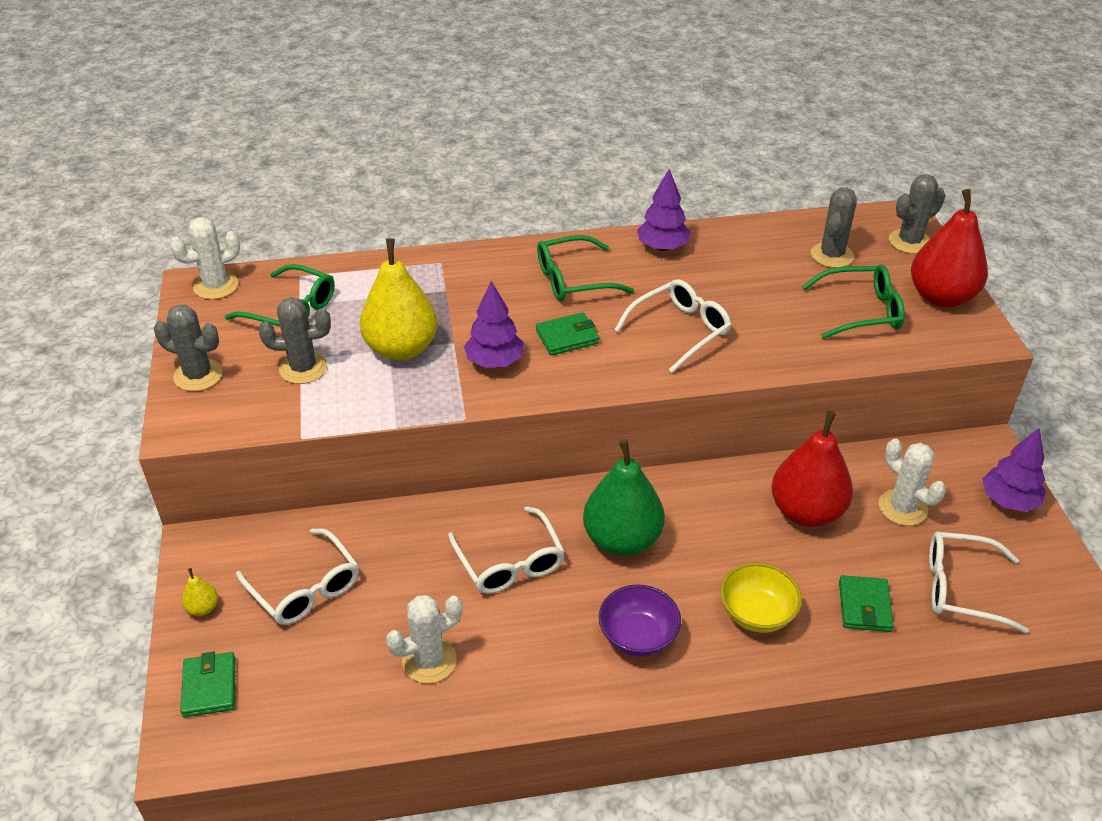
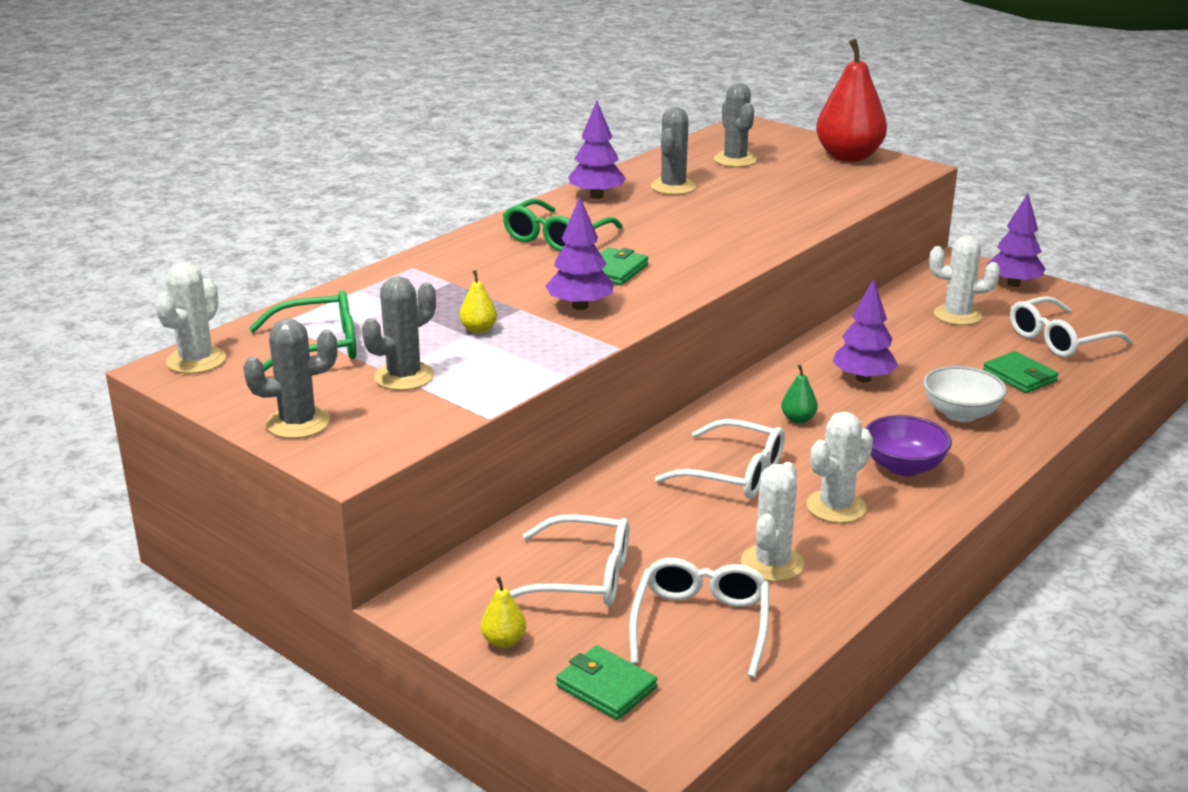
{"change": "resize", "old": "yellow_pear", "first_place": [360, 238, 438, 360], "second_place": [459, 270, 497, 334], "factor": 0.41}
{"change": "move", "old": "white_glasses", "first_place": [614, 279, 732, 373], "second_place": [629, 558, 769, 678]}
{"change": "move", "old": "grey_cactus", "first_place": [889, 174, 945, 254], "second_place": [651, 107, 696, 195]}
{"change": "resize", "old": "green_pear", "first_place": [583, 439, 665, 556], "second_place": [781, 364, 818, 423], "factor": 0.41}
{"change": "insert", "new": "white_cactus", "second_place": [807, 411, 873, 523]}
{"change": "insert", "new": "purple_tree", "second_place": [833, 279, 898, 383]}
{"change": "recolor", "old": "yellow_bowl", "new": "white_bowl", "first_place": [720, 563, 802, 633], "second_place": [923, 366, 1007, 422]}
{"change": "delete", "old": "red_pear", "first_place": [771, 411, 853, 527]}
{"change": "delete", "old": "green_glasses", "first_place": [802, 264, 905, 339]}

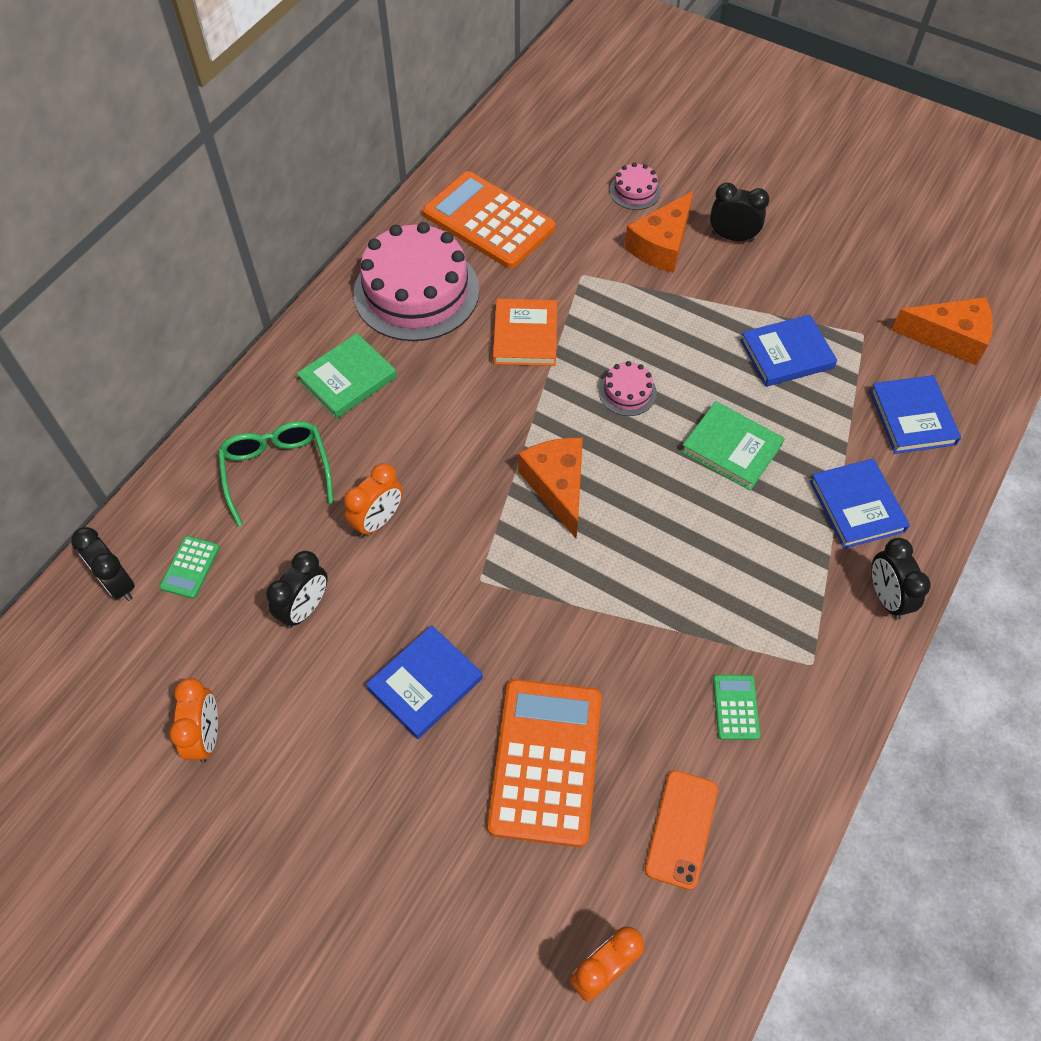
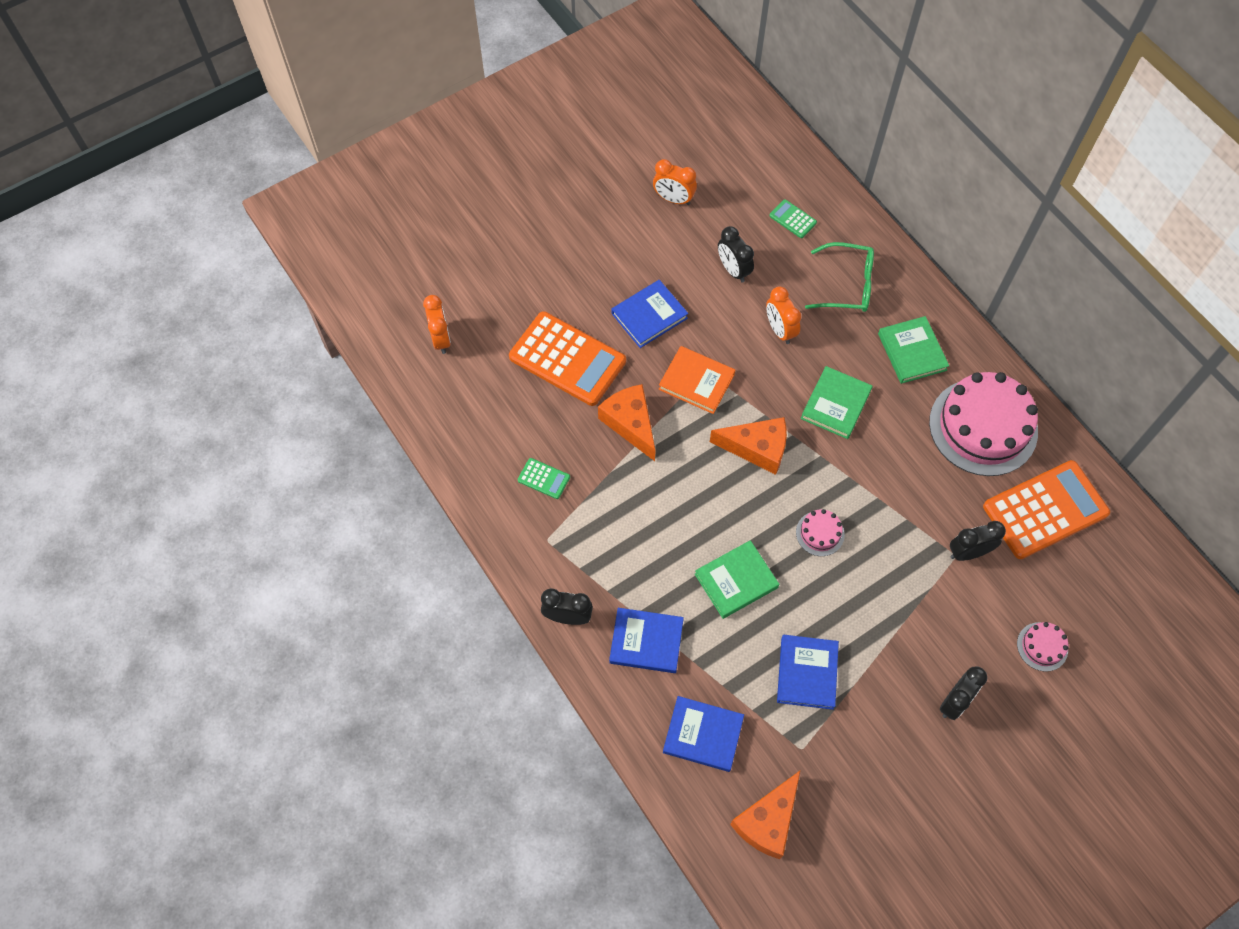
{"change": "move", "old": "orange_cheese", "first_place": [624, 191, 694, 273], "second_place": [598, 384, 656, 461]}
{"change": "rotate", "old": "blue_book", "first_place": [366, 625, 483, 739], "second_place": [612, 280, 688, 348], "degrees": 75}
{"change": "move", "old": "orange_book", "first_place": [493, 299, 557, 366], "second_place": [659, 346, 735, 414]}
{"change": "insert", "new": "green_book", "second_place": [801, 366, 873, 439]}
{"change": "move", "old": "black_clock", "first_place": [71, 527, 135, 601], "second_place": [950, 521, 1006, 561]}
{"change": "delete", "old": "orange_phone", "first_place": [645, 770, 718, 890]}

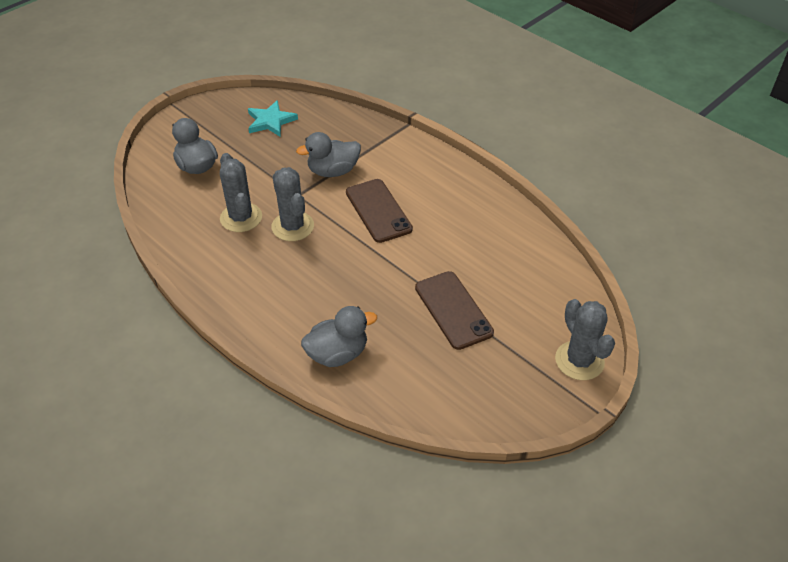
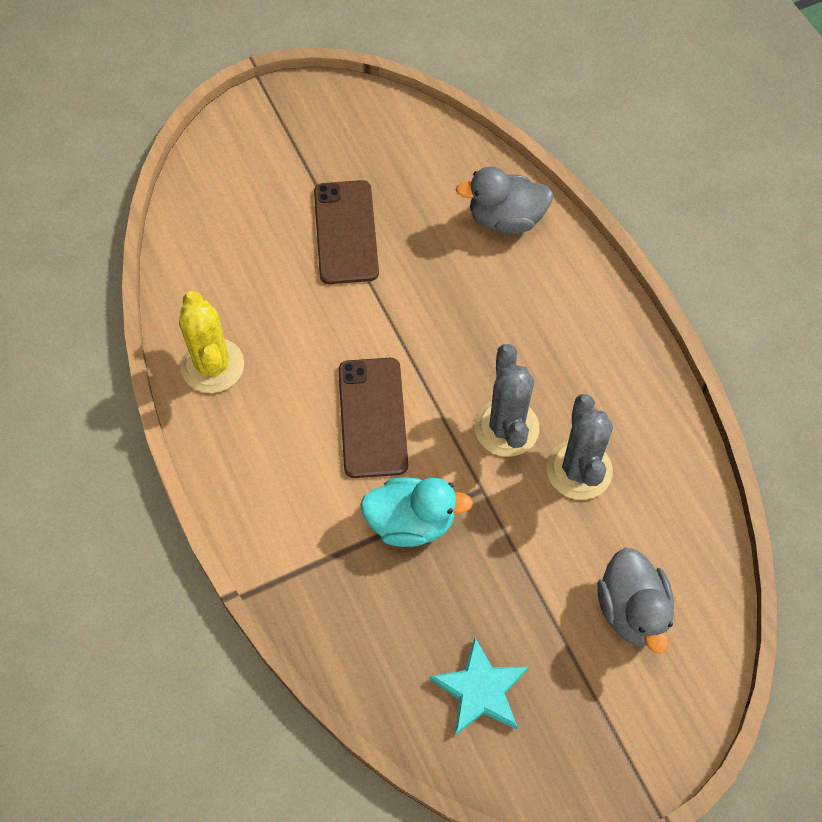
{"change": "insert", "new": "yellow_cactus", "second_place": [179, 291, 244, 393]}
{"change": "recolor", "old": "grey_duck", "new": "turquoise_duck", "first_place": [296, 132, 361, 177], "second_place": [360, 477, 473, 547]}
{"change": "delete", "old": "grey_cactus", "first_place": [555, 299, 615, 380]}

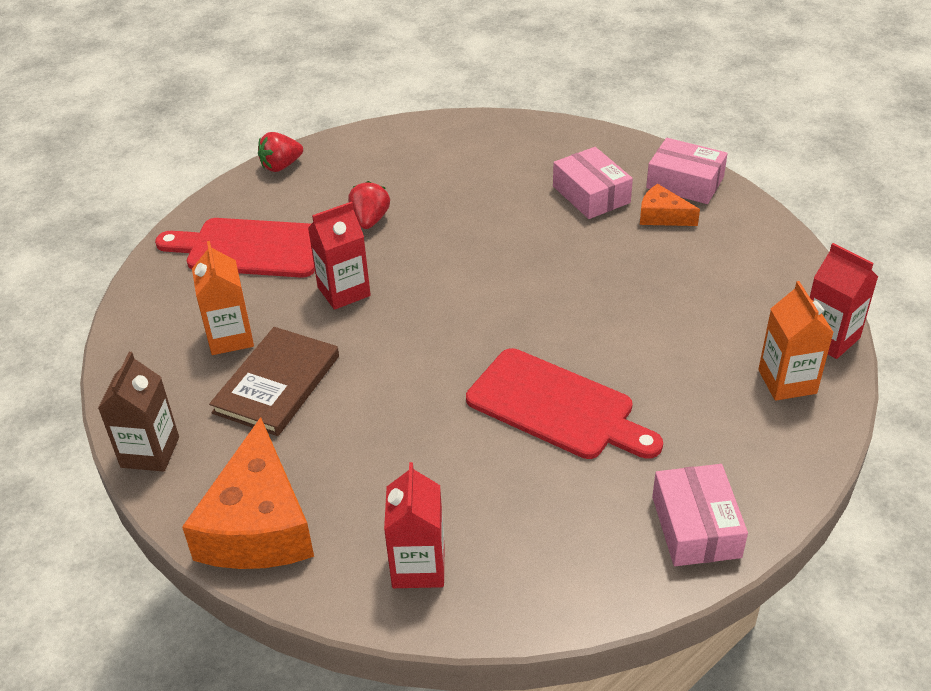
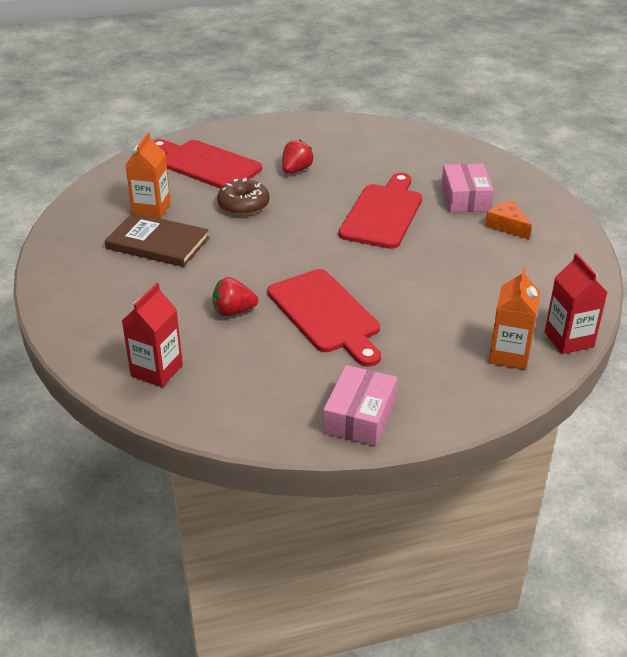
{"change": "rotate", "old": "brown_book", "first_place": [209, 327, 339, 436], "second_place": [105, 213, 209, 267], "degrees": 60}
{"change": "move", "old": "red_strawberry", "first_place": [258, 132, 303, 172], "second_place": [213, 277, 258, 316]}
{"change": "replace", "old": "red_carton", "new": "brown_donut", "first_place": [308, 202, 371, 310], "second_place": [217, 178, 270, 216]}
{"change": "insert", "new": "red_cutting_board", "second_place": [339, 173, 422, 249]}
{"change": "delete", "old": "brown_carton", "first_place": [98, 352, 179, 472]}
{"change": "delete", "old": "orange_cheese", "first_place": [182, 417, 314, 569]}
{"change": "delete", "old": "pink_box", "first_place": [646, 138, 728, 204]}

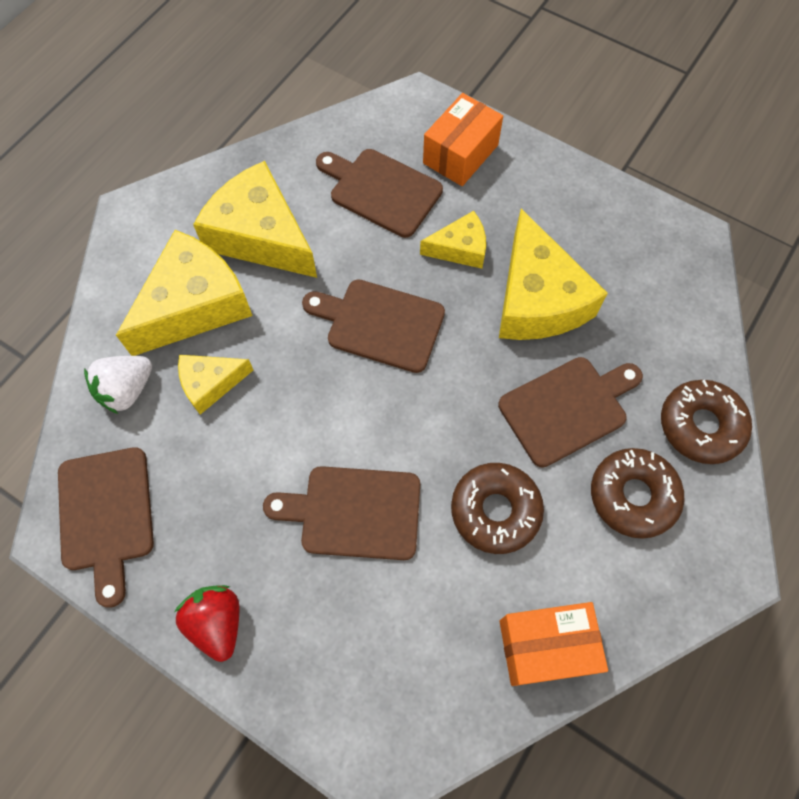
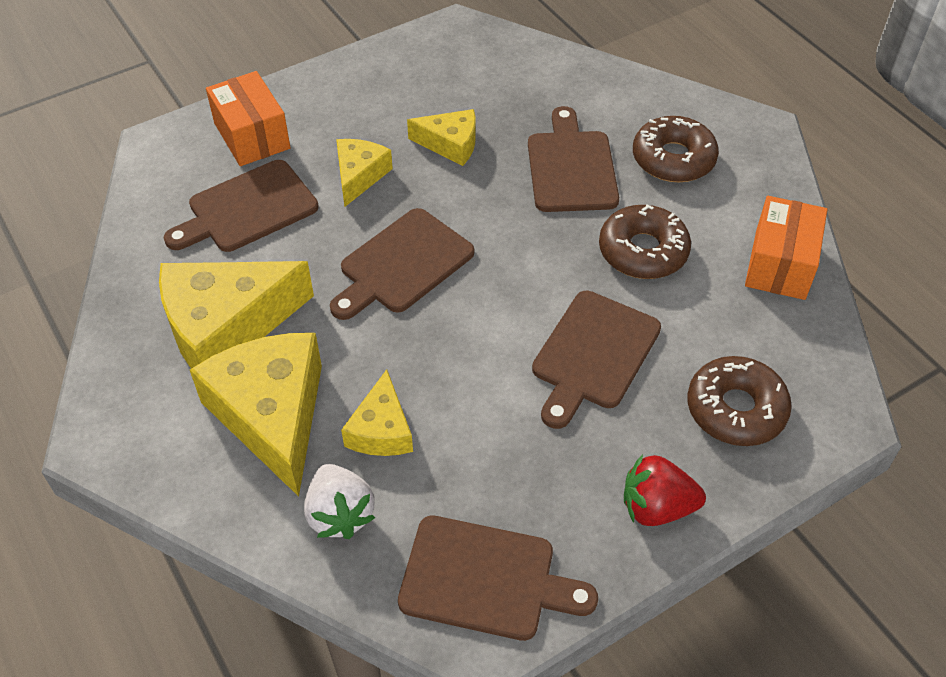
{"change": "resize", "old": "yellow_cheese", "first_place": [499, 209, 608, 340], "second_place": [407, 109, 476, 166], "factor": 0.54}
{"change": "move", "old": "brown_donut", "first_place": [661, 380, 752, 464], "second_place": [687, 356, 792, 446]}

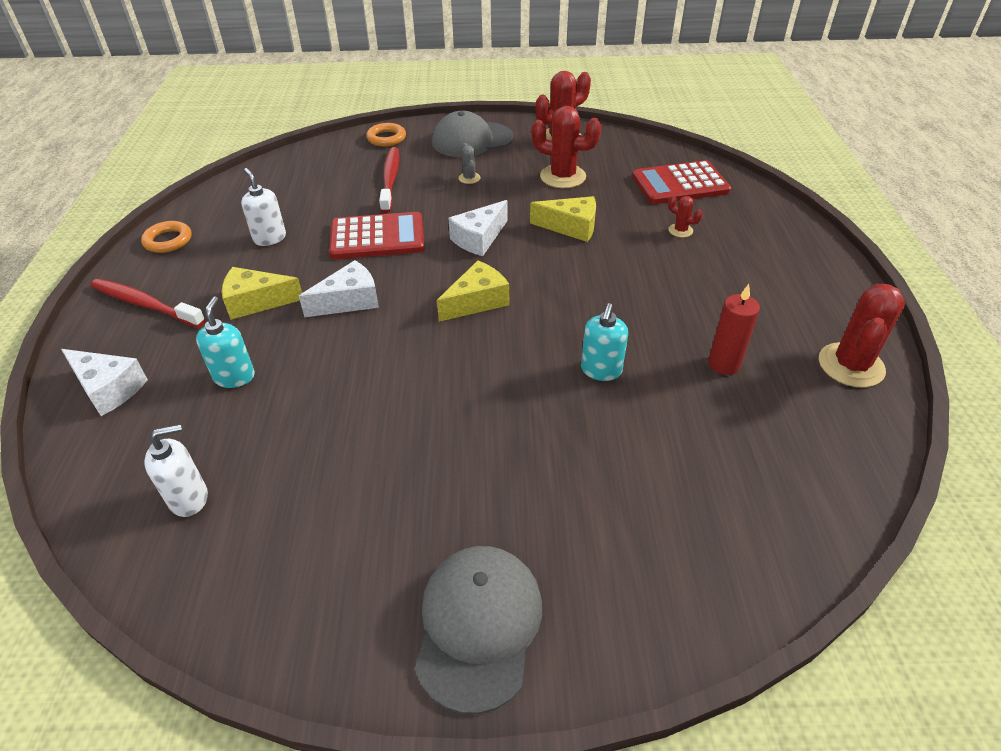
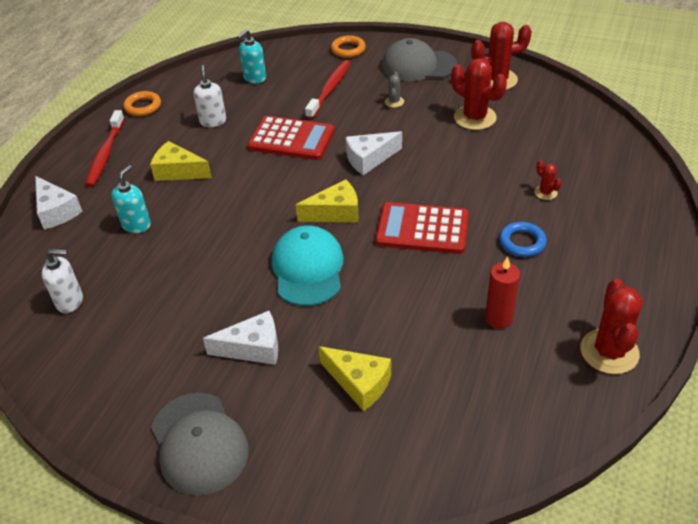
{"change": "rotate", "old": "red_toothbrush", "first_place": [90, 279, 206, 328], "second_place": [85, 110, 125, 187], "degrees": -135}
{"change": "rotate", "old": "grey_cap", "first_place": [415, 546, 542, 714], "second_place": [151, 393, 249, 495], "degrees": 120}
{"change": "move", "old": "white_cheese", "first_place": [299, 260, 379, 317], "second_place": [203, 311, 278, 365]}
{"change": "move", "old": "turquoise_soap_dispenser", "first_place": [581, 303, 628, 381], "second_place": [237, 30, 266, 84]}
{"change": "insert", "new": "turquoise_cap", "second_place": [272, 226, 344, 306]}
{"change": "move", "old": "yellow_cheese", "first_place": [530, 196, 596, 242], "second_place": [318, 346, 391, 411]}
{"change": "move", "old": "red_calculator", "first_place": [632, 160, 731, 204], "second_place": [376, 202, 469, 254]}
{"change": "insert", "new": "blue_ring", "second_place": [499, 222, 547, 257]}
{"change": "rotate", "old": "red_cactus", "first_place": [819, 284, 905, 388], "second_place": [580, 279, 643, 374], "degrees": -45}

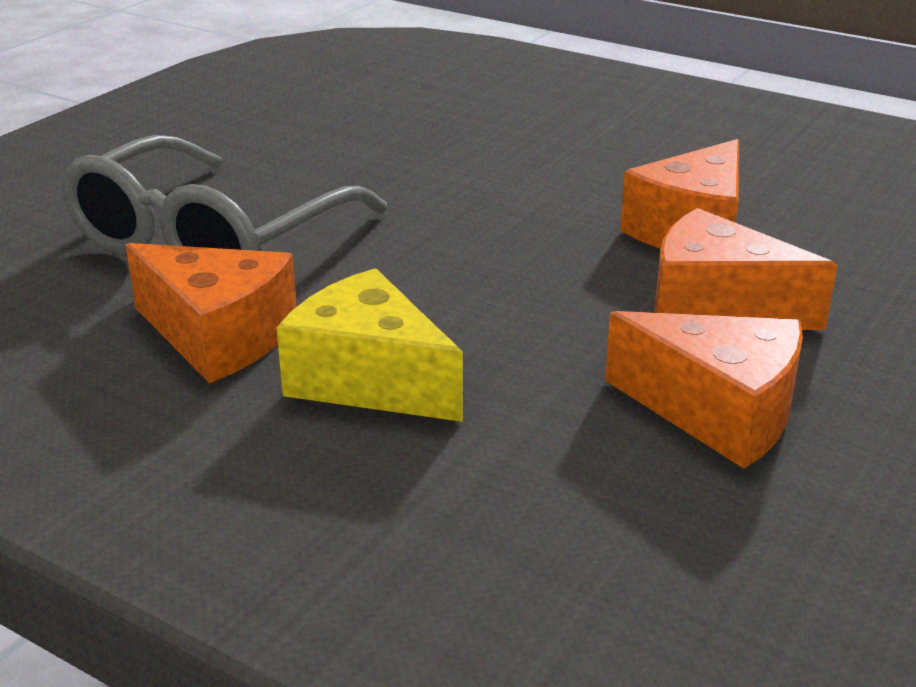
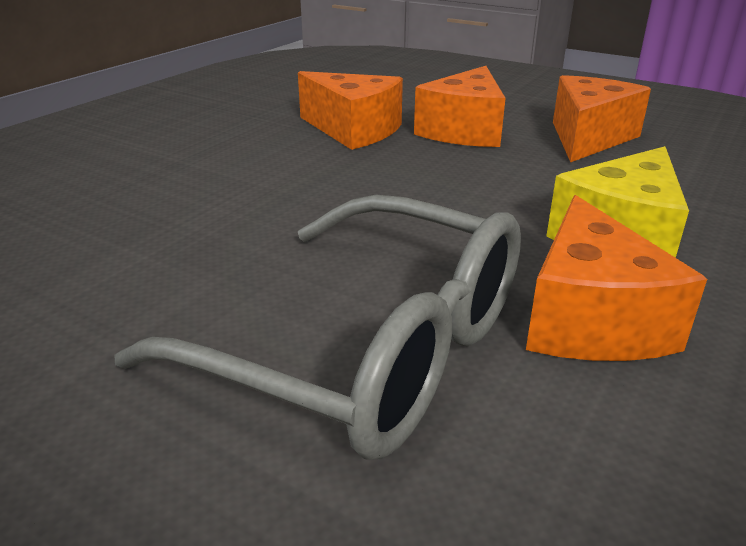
{"change": "rotate", "old": "orange_cheese", "first_place": [126, 243, 297, 383], "second_place": [526, 195, 707, 361], "degrees": 150}

